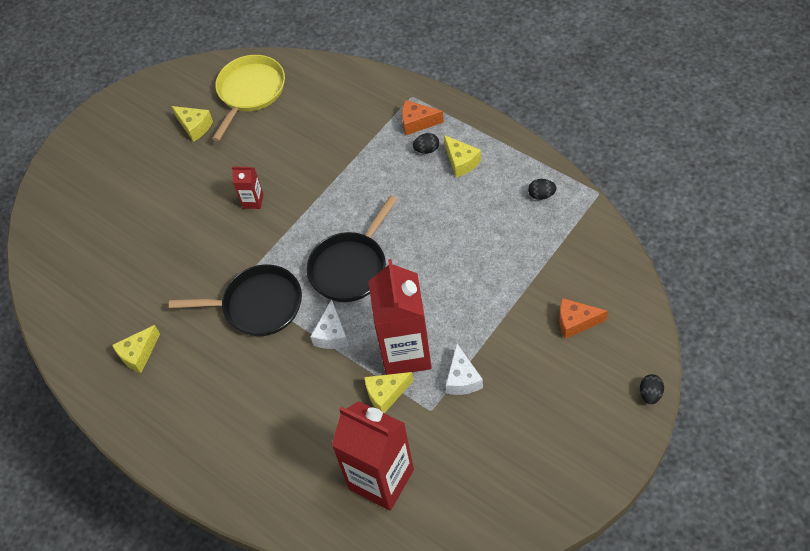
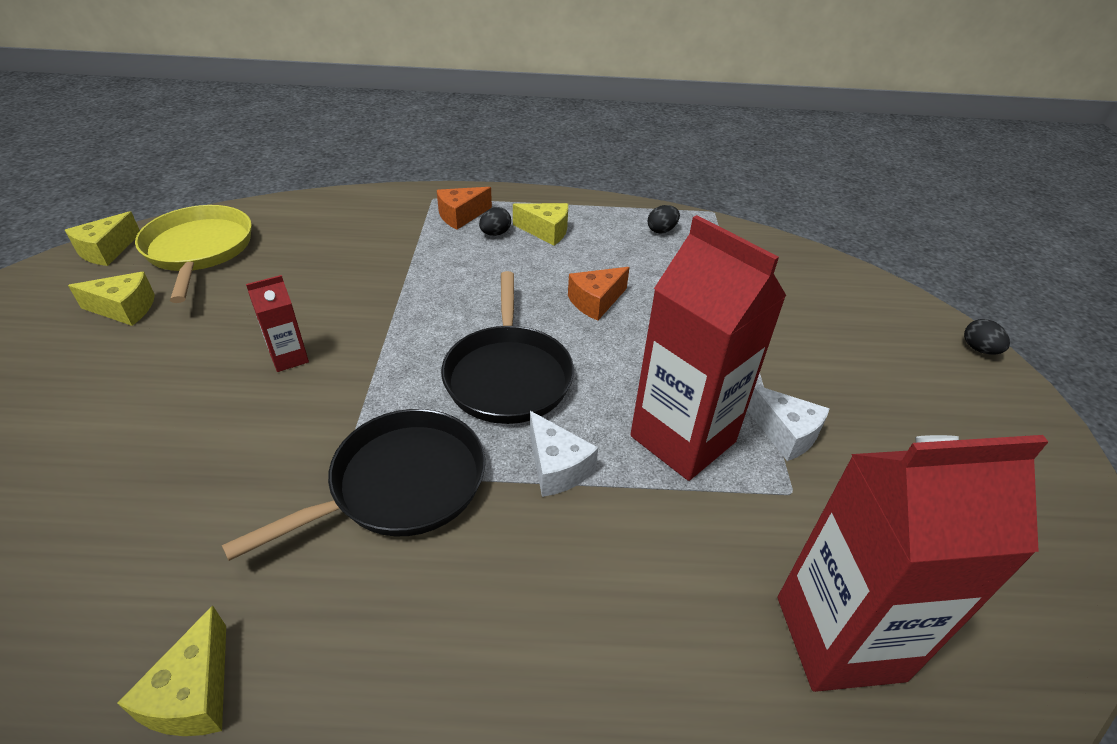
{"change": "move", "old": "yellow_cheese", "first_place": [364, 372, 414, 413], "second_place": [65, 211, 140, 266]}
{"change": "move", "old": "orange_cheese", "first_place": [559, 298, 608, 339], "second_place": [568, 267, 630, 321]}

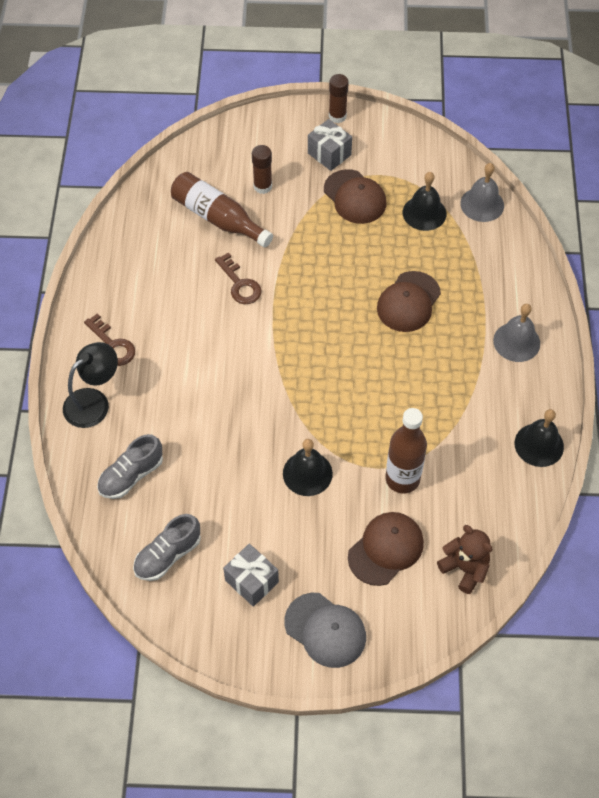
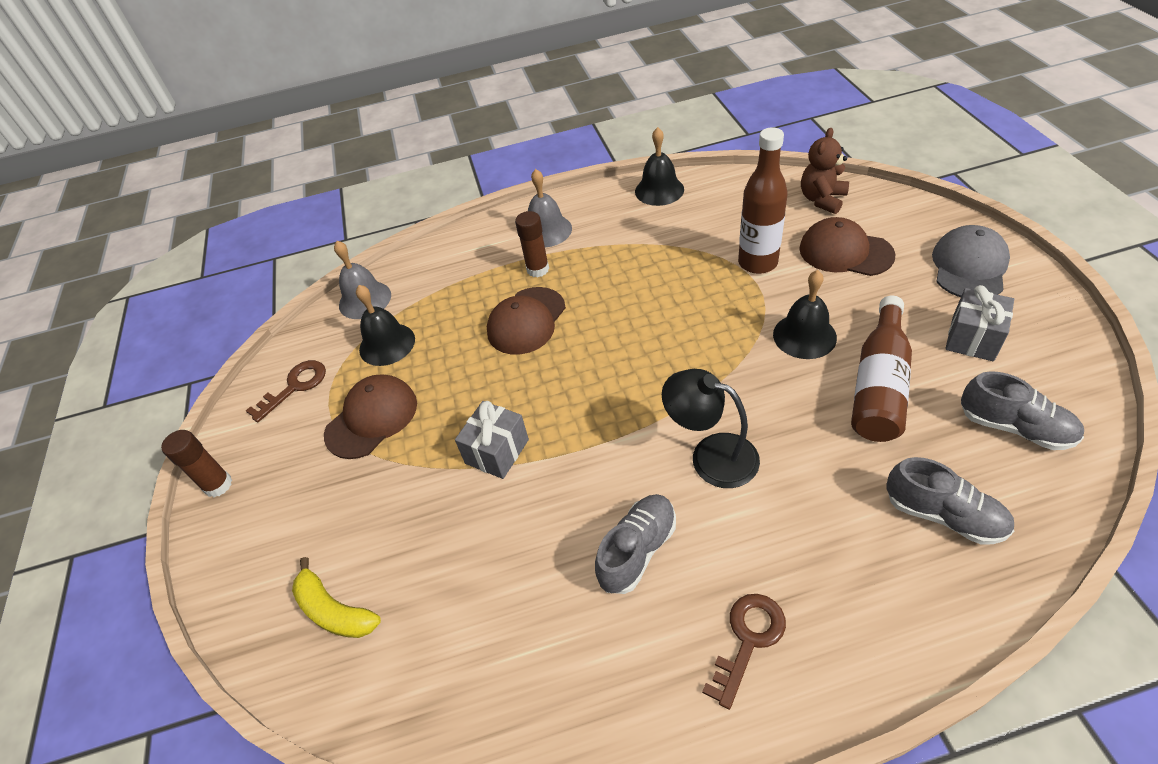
{"change": "move", "old": "brown_key", "first_place": [215, 252, 262, 304], "second_place": [246, 360, 326, 423]}
{"change": "insert", "new": "yellow_banana", "second_place": [292, 557, 381, 638]}
{"change": "move", "old": "grey_gift", "first_place": [308, 119, 352, 171], "second_place": [455, 401, 529, 479]}
{"change": "rotate", "old": "brown_cap", "first_place": [377, 271, 441, 332], "second_place": [487, 287, 566, 355], "degrees": 105}
{"change": "move", "old": "brown_glue_stick", "first_place": [252, 145, 272, 194], "second_place": [515, 211, 549, 277]}
{"change": "insert", "new": "grey_shoe", "second_place": [595, 494, 676, 594]}
{"change": "move", "old": "black_lamp", "first_place": [63, 342, 118, 428], "second_place": [662, 369, 760, 488]}
{"change": "move", "old": "brown_bottle", "first_place": [171, 172, 273, 248], "second_place": [851, 296, 912, 442]}

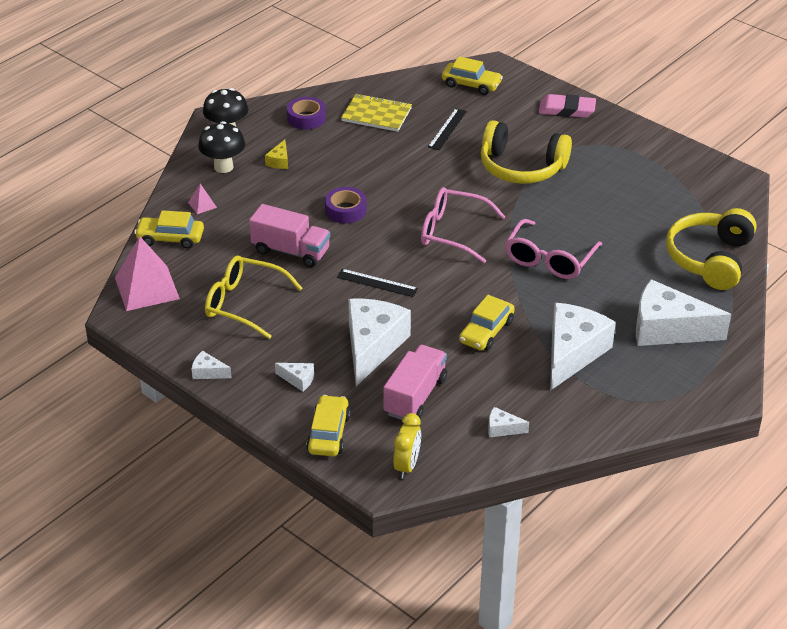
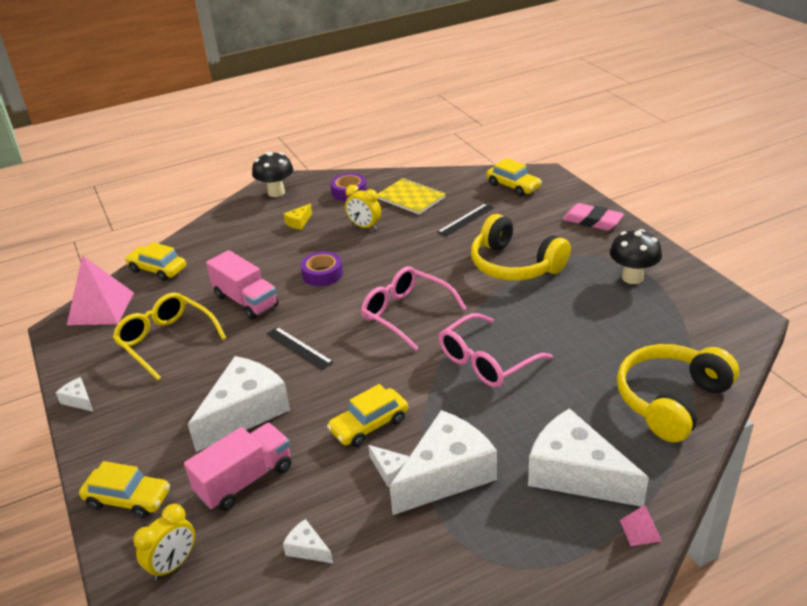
{"change": "rotate", "old": "yellow_car", "first_place": [306, 395, 350, 456], "second_place": [79, 461, 170, 518], "degrees": 75}
{"change": "insert", "new": "yellow_clock", "second_place": [345, 185, 381, 230]}
{"change": "move", "old": "white_cheese", "first_place": [275, 363, 314, 392], "second_place": [368, 445, 410, 487]}
{"change": "move", "old": "black_mushroom", "first_place": [198, 121, 245, 173], "second_place": [610, 229, 662, 284]}
{"change": "move", "old": "pink_pyramid", "first_place": [188, 184, 217, 214], "second_place": [620, 505, 662, 546]}

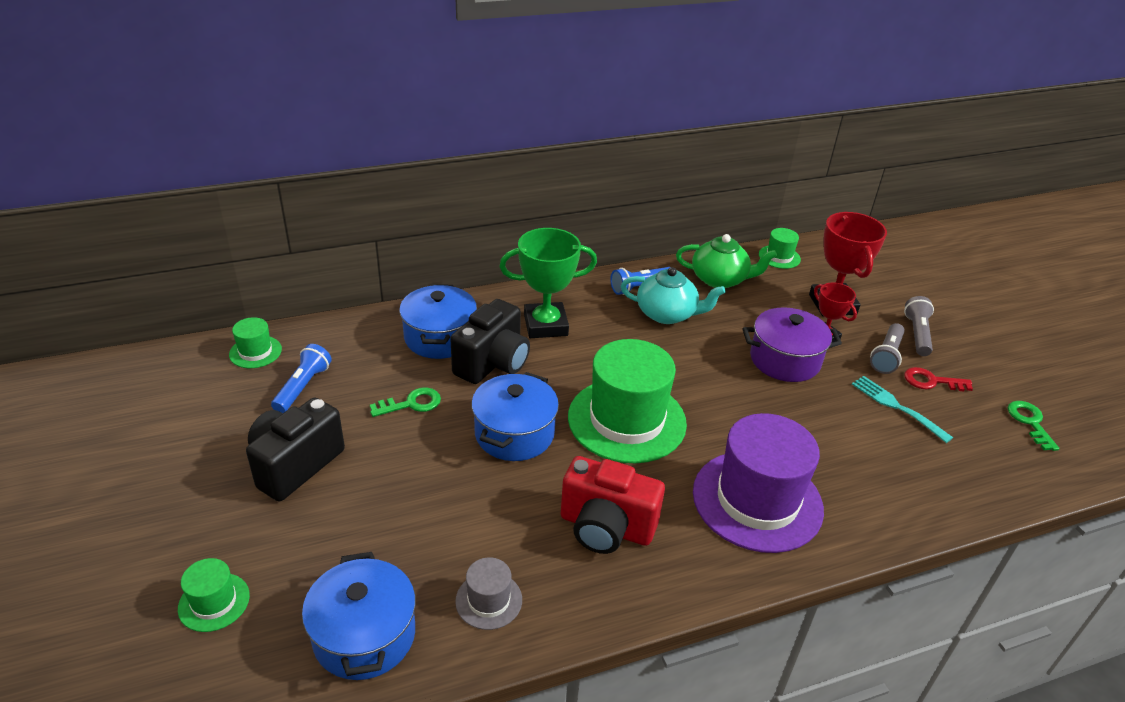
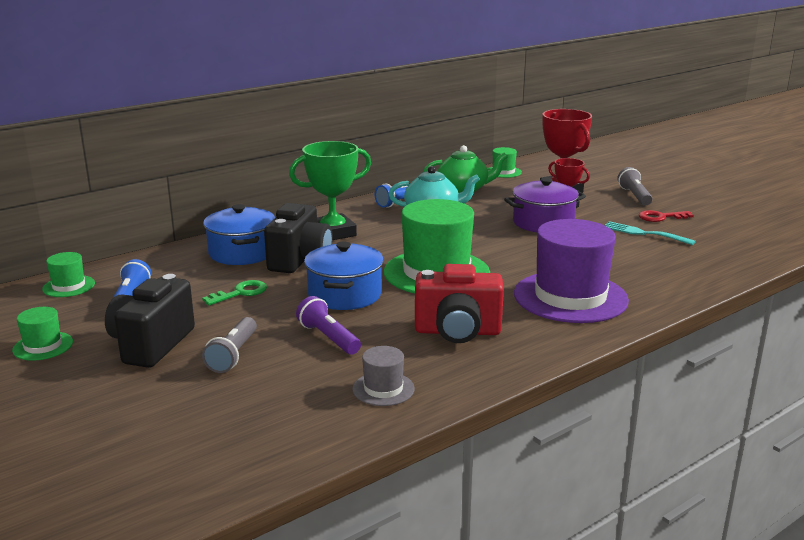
{"change": "move", "old": "green_hat", "first_place": [178, 558, 250, 632], "second_place": [12, 307, 73, 361]}
{"change": "move", "old": "grey_flashlight", "first_place": [870, 323, 905, 374], "second_place": [202, 317, 257, 373]}
{"change": "insert", "new": "purple_flashlight", "second_place": [296, 296, 361, 355]}
{"change": "delete", "old": "blue_pot", "first_place": [302, 552, 416, 680]}
{"change": "delete", "old": "green_key", "first_place": [1008, 401, 1060, 451]}

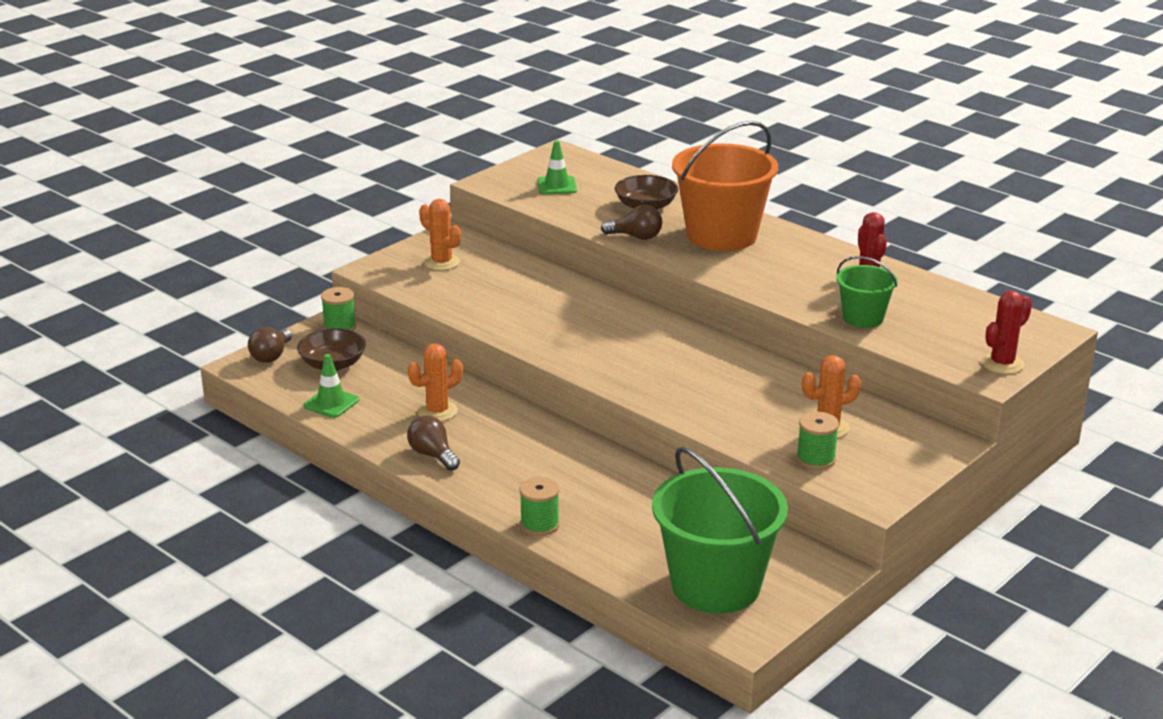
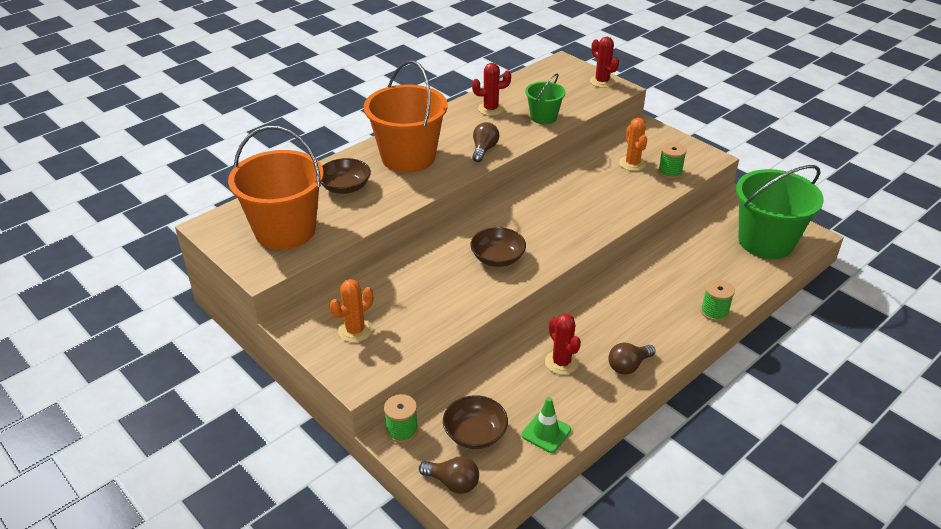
{"change": "replace", "old": "green_traffic_cone", "new": "orange_bucket", "first_place": [537, 140, 577, 194], "second_place": [228, 126, 324, 250]}
{"change": "insert", "new": "brown_bowl", "second_place": [470, 227, 526, 267]}
{"change": "move", "old": "brown_light_bulb", "first_place": [601, 205, 662, 240], "second_place": [472, 122, 499, 162]}
{"change": "recolor", "old": "orange_cactus", "new": "red_cactus", "first_place": [408, 343, 463, 421], "second_place": [545, 314, 581, 375]}

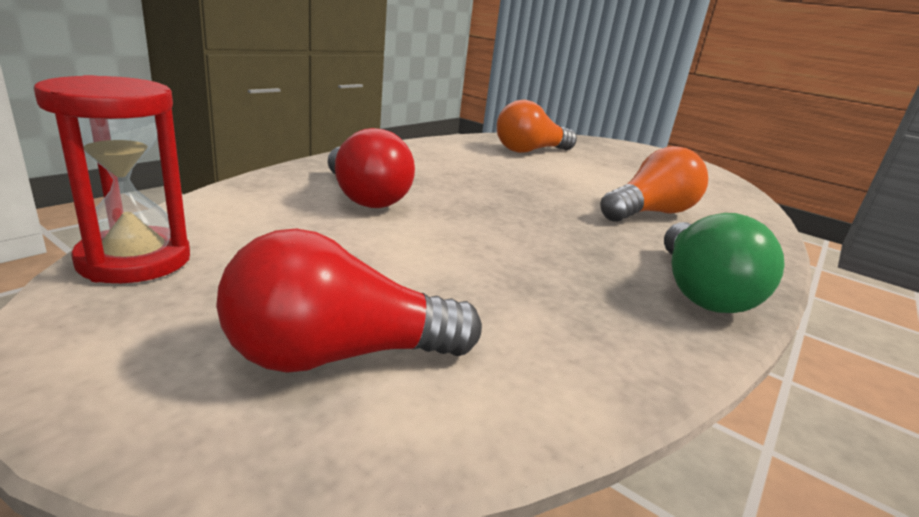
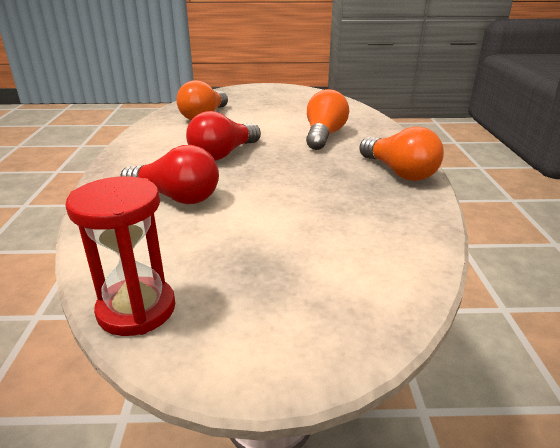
{"change": "move", "old": "red_light_bulb", "first_place": [216, 228, 482, 373], "second_place": [186, 111, 261, 161]}
{"change": "recolor", "old": "green_light_bulb", "new": "orange_light_bulb", "first_place": [664, 213, 785, 313], "second_place": [359, 126, 444, 181]}

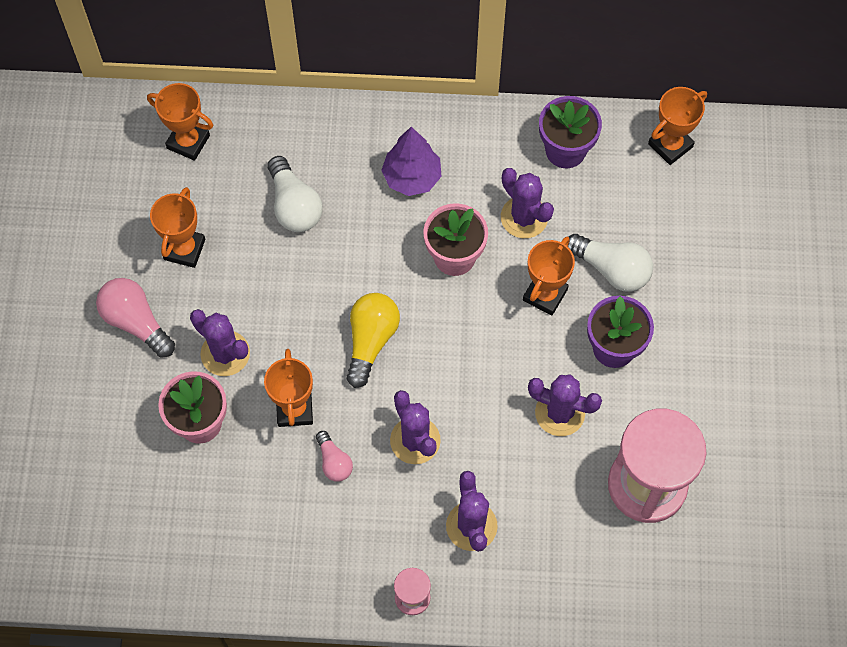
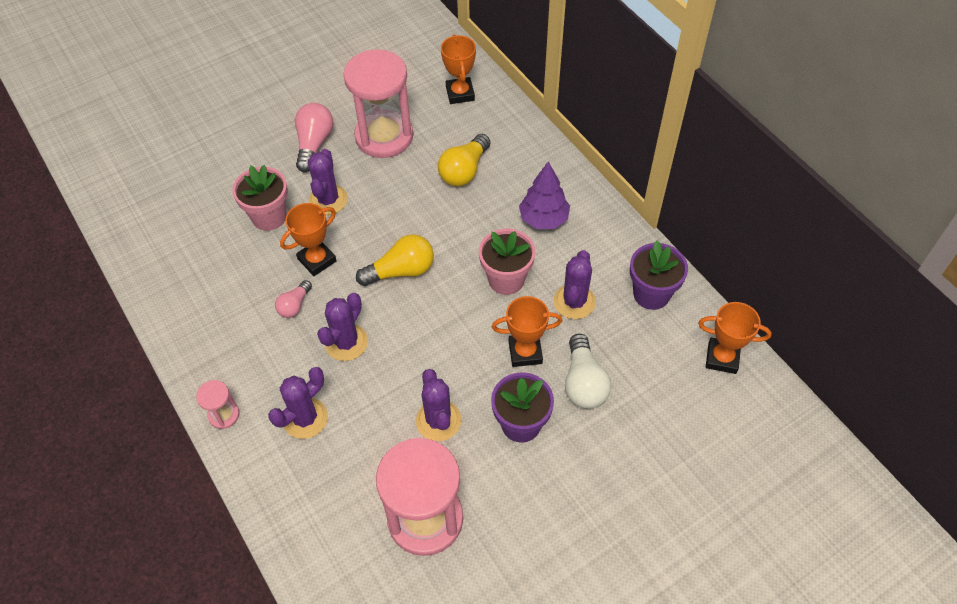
{"change": "replace", "old": "orange_trophy", "new": "pink_hourglass", "first_place": [150, 187, 205, 268], "second_place": [343, 50, 413, 158]}
{"change": "recolor", "old": "white_light_bulb", "new": "yellow_light_bulb", "first_place": [268, 156, 323, 232], "second_place": [438, 134, 491, 186]}

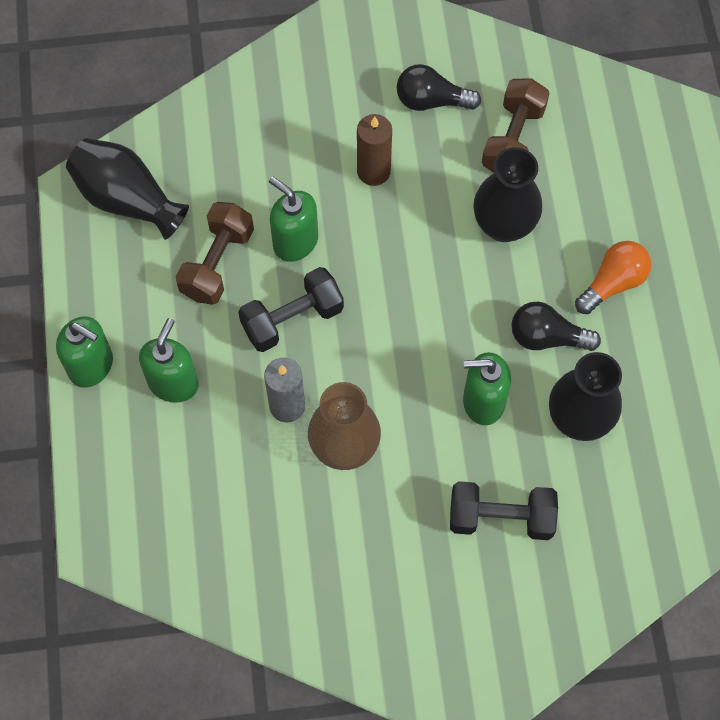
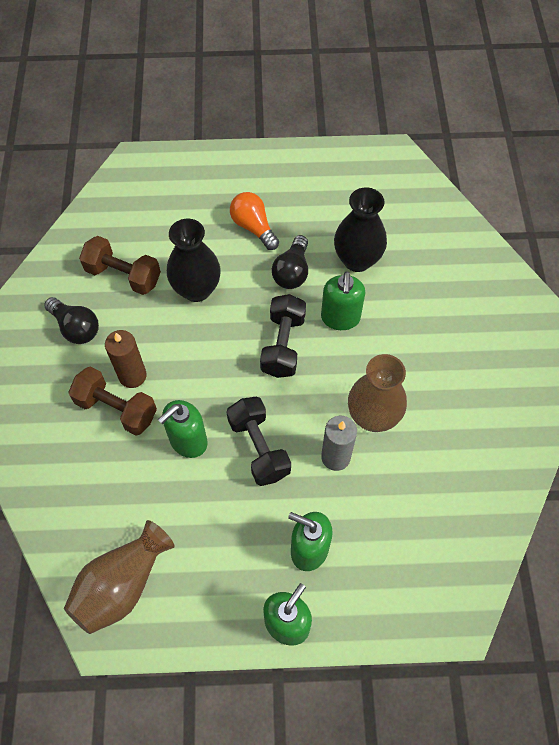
{"change": "rotate", "old": "black_light_bulb", "first_place": [397, 64, 481, 111], "second_place": [44, 297, 99, 344], "degrees": -60}
{"change": "recolor", "old": "black_vase", "new": "brown_vase", "first_place": [66, 138, 189, 240], "second_place": [64, 520, 175, 634]}
{"change": "move", "old": "brown_dumbbell", "first_place": [176, 202, 254, 305], "second_place": [68, 367, 157, 435]}
{"change": "move", "old": "black_dumbbell", "first_place": [450, 481, 558, 540], "second_place": [260, 294, 306, 378]}

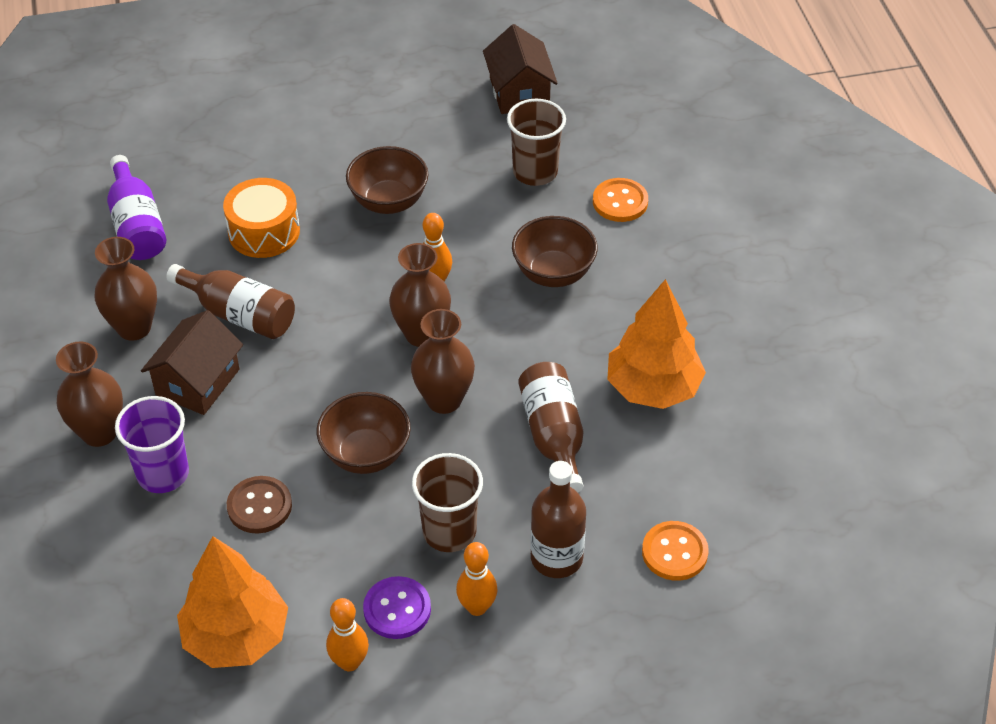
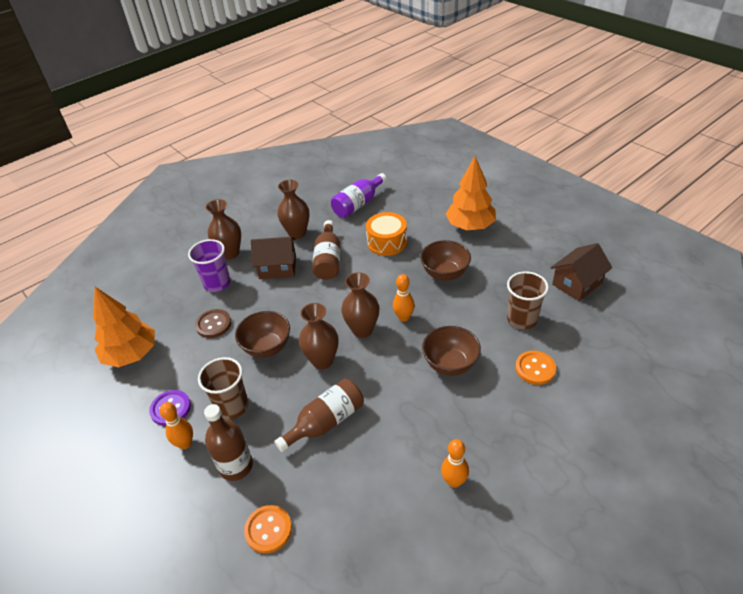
{"change": "move", "old": "orange_bowling_pin", "first_place": [326, 598, 369, 671], "second_place": [441, 439, 469, 488]}
{"change": "move", "old": "orange_tree", "first_place": [607, 279, 706, 409], "second_place": [446, 156, 496, 230]}

